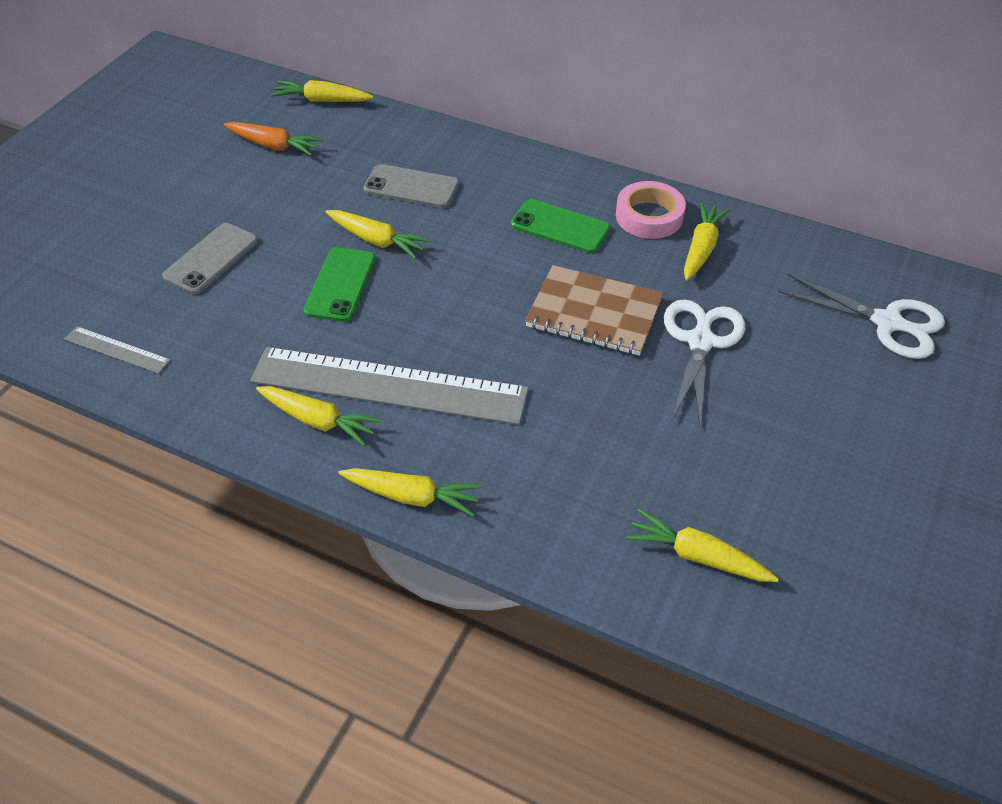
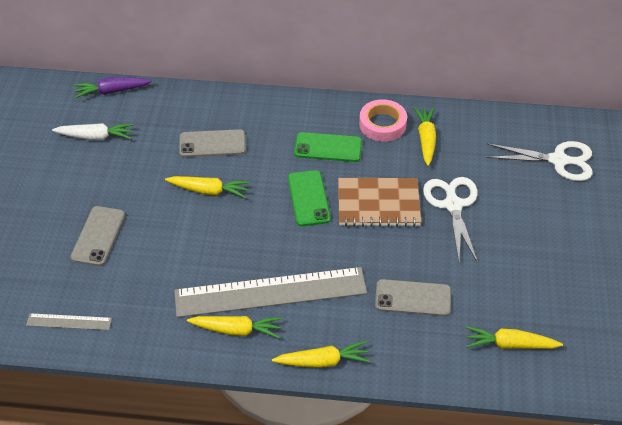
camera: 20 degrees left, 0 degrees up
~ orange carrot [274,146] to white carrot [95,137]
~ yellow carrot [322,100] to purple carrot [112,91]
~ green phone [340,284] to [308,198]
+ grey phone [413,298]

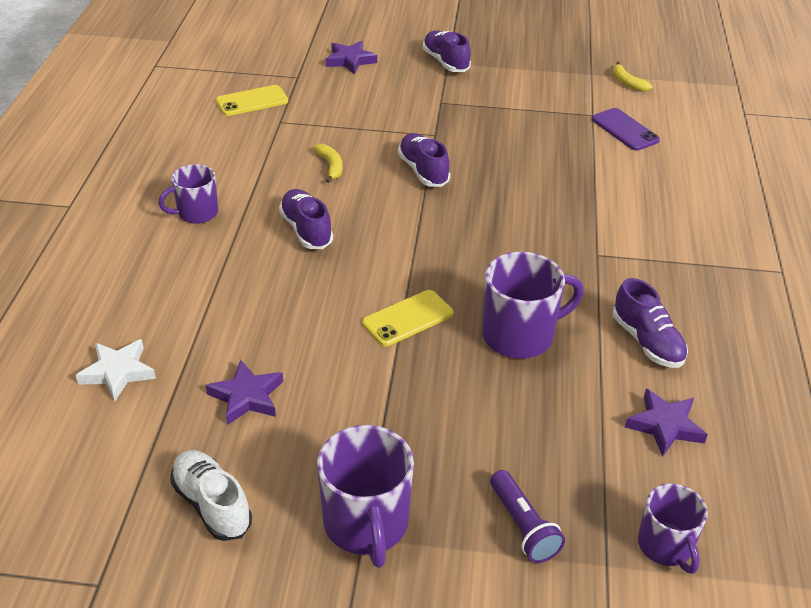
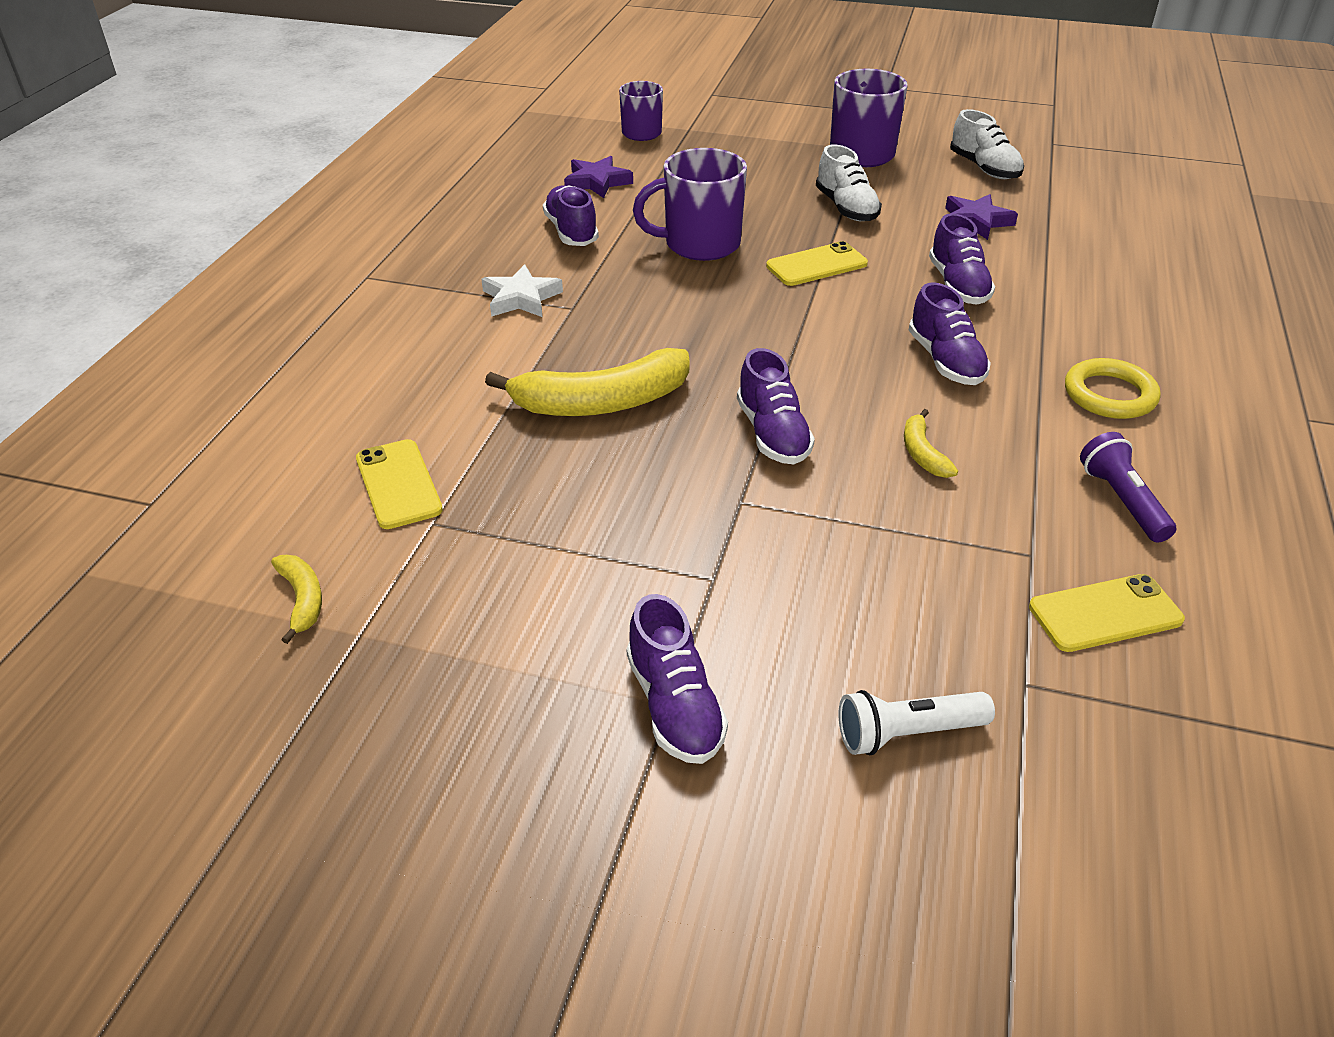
camera: 170 degrees left, 0 degrees up
~ white star [117,372] to [521,298]
~ purple mug [196,213] to yellow ring [1109,395]
~ purple star [350,60] to white flashlight [907,733]
~ purple flashlight [523,526] to [1122,501]
~ purple phone [625,130] to yellow phone [398,484]
+ yellow banana [600,402]
+ white shoe [846,208]
+ purple shoe [958,285]

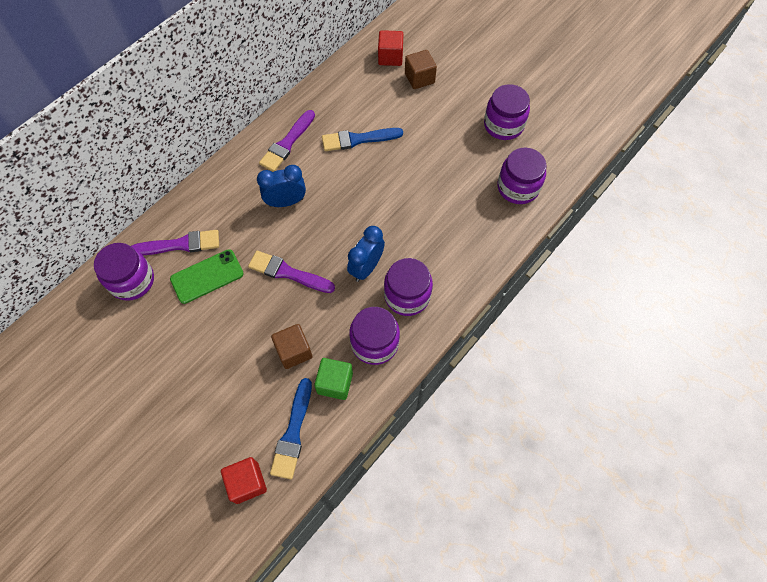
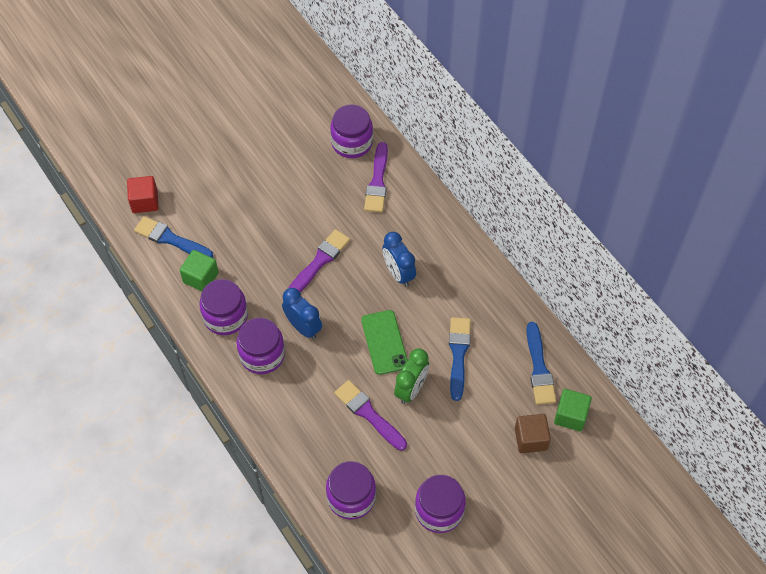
camera: 105 degrees right, 5 degrees down
~ green phone [207,276] to [384,342]
~ blue clock [286,202] = [398,273] 150 degrees clockwise
~ purple brush [287,143] to [368,414]
- brown cube [294,351]
~ red cube [390,57] to green cube [570,415]
+ green clock [411,389]
+ blue brush [539,368]

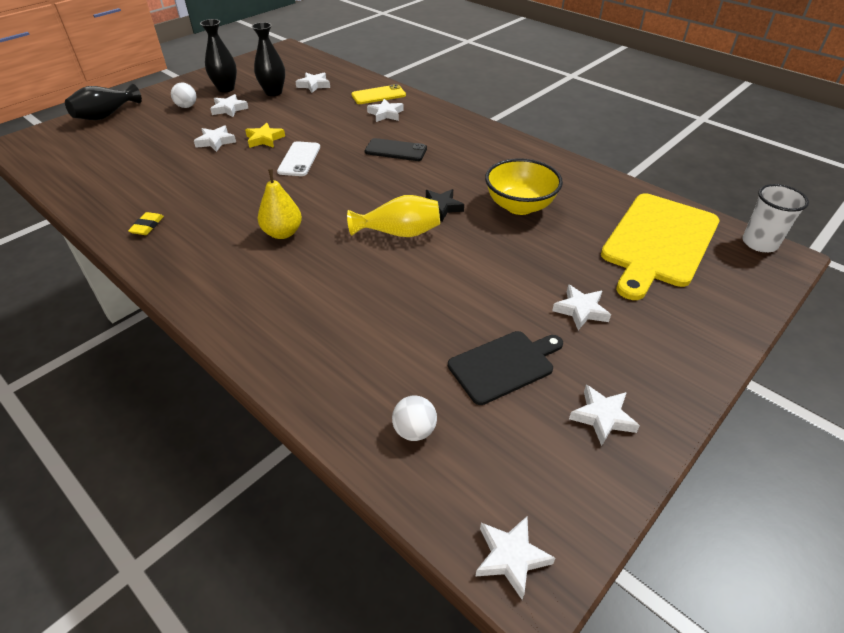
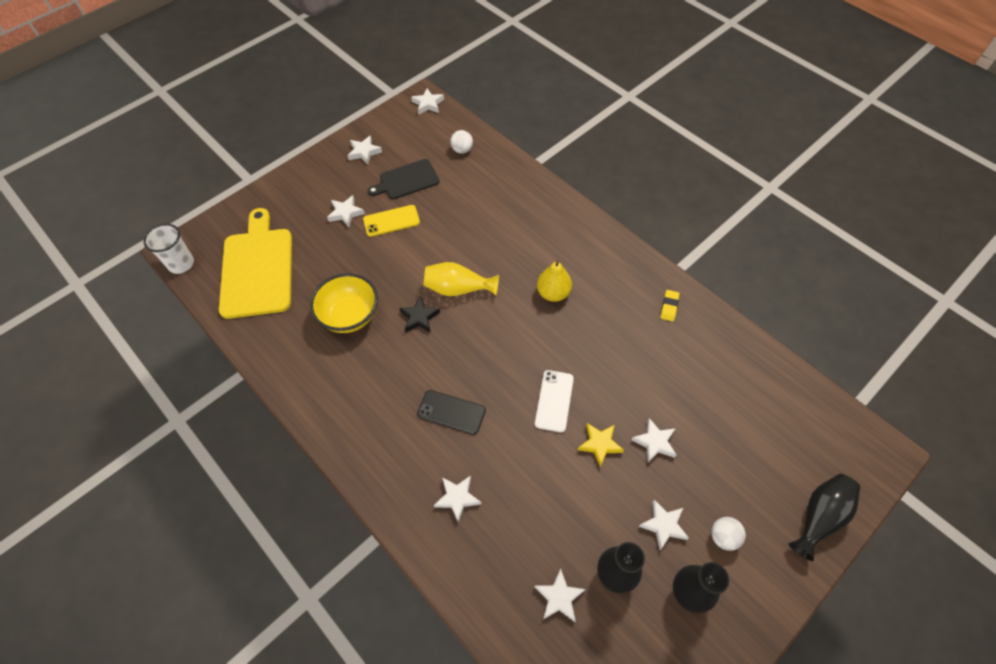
camera: 175 degrees left, 15 degrees up
~ yellow phone [378,95] to [391,221]
~ yellow cutting board [658,242] = [257,268] 45 degrees counterclockwise

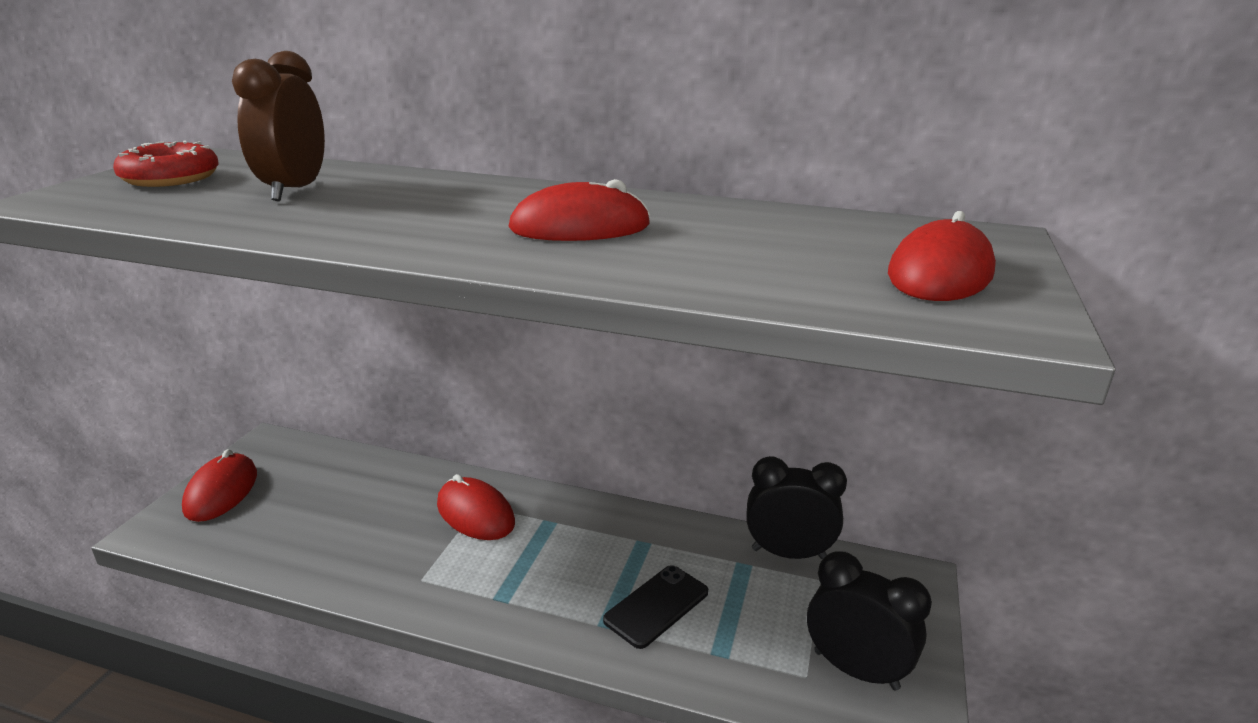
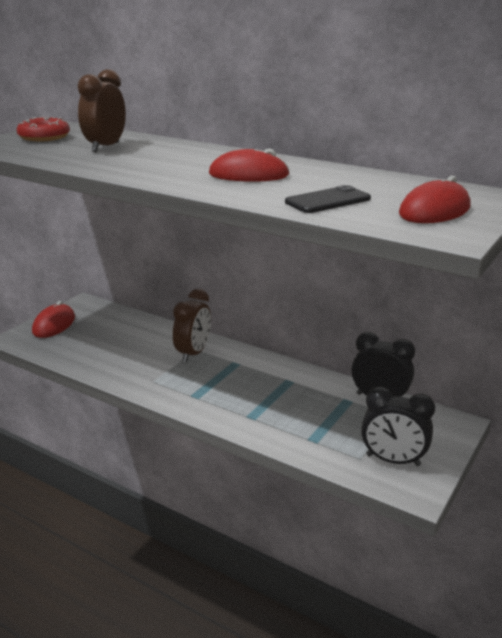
camera: 15 degrees right, 0 degrees up
~ red mouse [475,513] to brown clock [193,353]
~ black phone [657,606] to [328,201]
~ black clock [856,670] = [393,460] 150 degrees clockwise

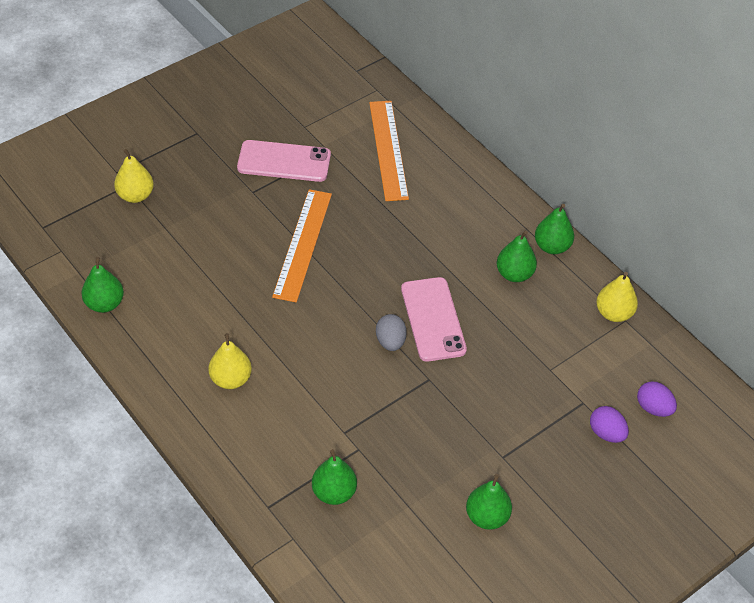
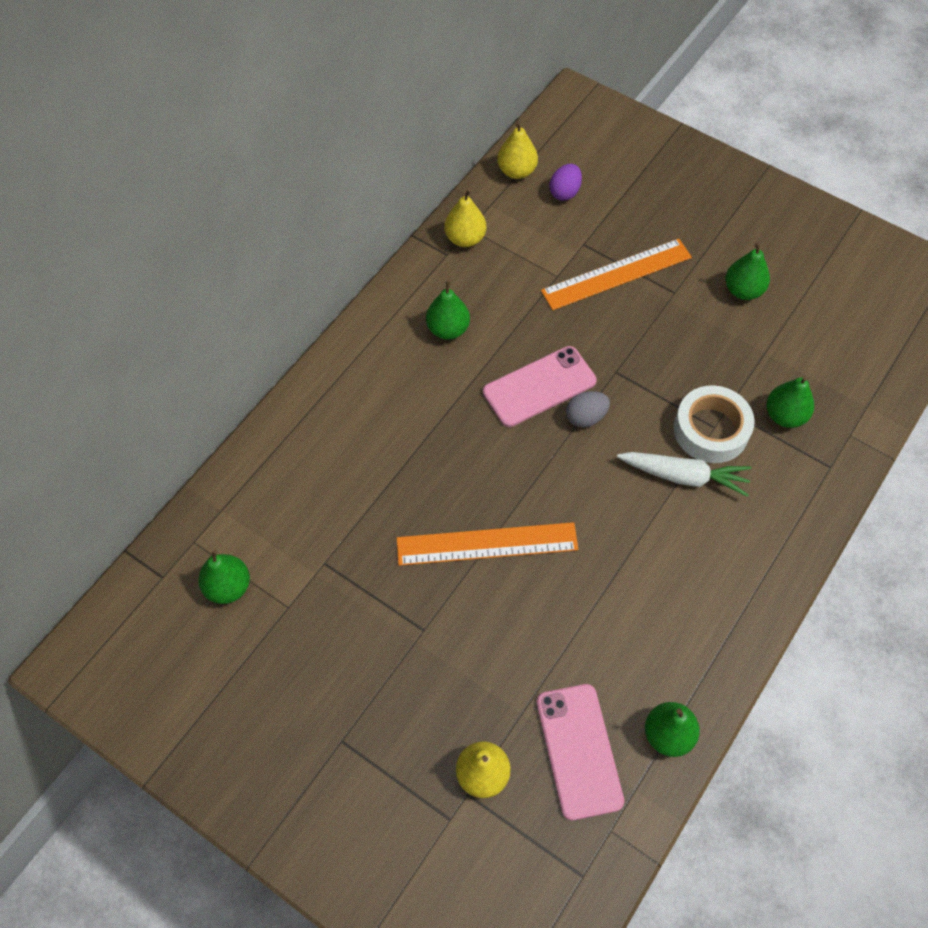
camera: 105 degrees left, 10 degrees up
~ yellow pear [231,379] to [516,171]
~ pink phone [284,161] to [579,751]
~ orange ruler [388,150] to [616,274]
~ green pear [552,246] to [228,587]
- purple egg [606,433]
+ white carrot [684,476]
+ white tape [711,430]

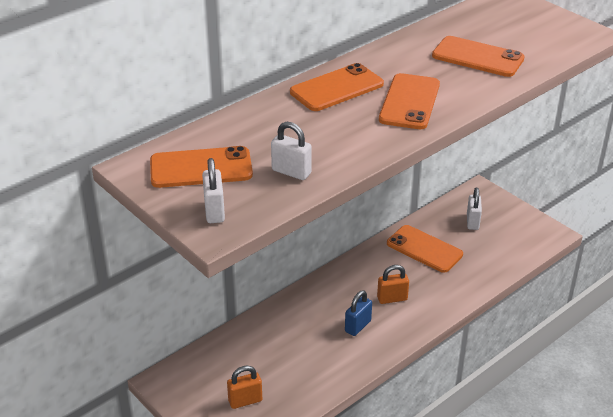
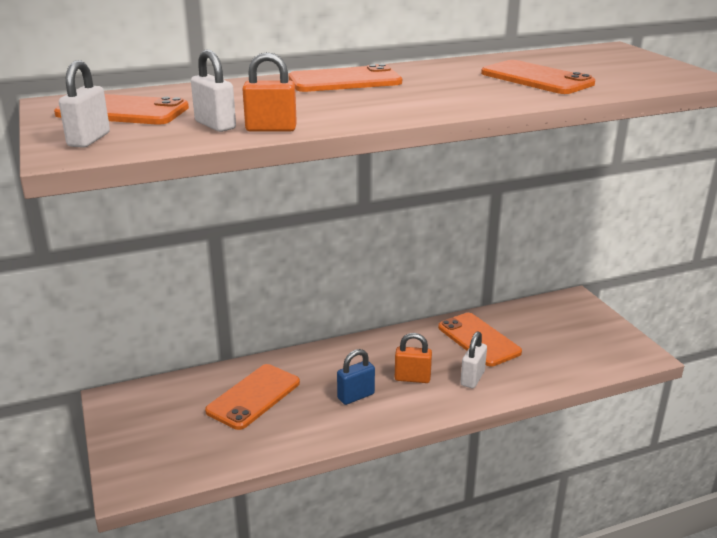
camera: 20 degrees right, 10 degrees down
~ orange padlock [245,401] to [271,129]
~ orange phone [409,102] to [253,397]
~ white padlock [472,222] to [472,378]

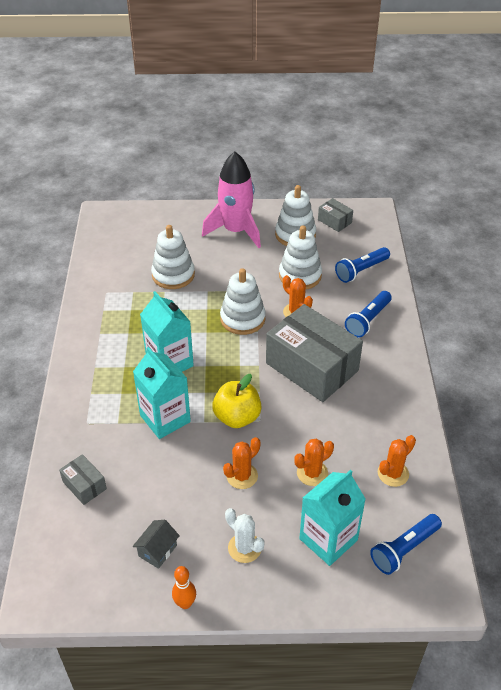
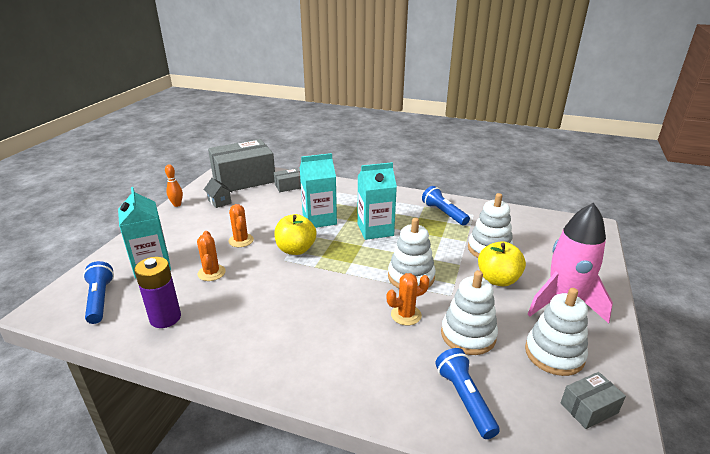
camera: 110 degrees right, 15 degrees down
- white cactus [244,548]
~ grey box [312,367] to [244,179]
~ blue flashlight [368,320] to [444,213]
~ orange cactus [393,473] to purple battery [165,318]
+ yellow apple [498,279]

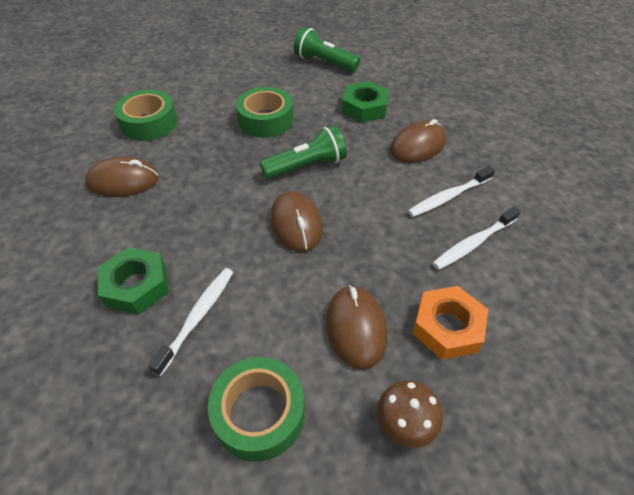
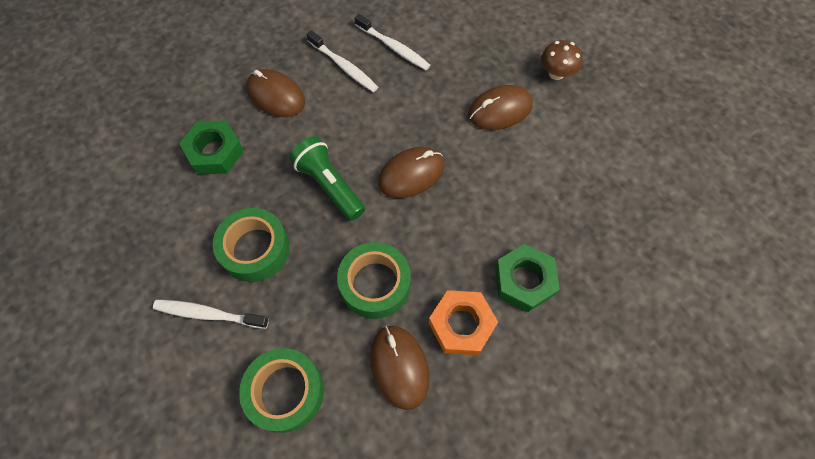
camera: 105 degrees left, 15 degrees up
~ white toothbrush [197,317] to [209,314]
~ green tape [259,413] to [375,284]
- green flashlight [324,62]
~ orange nut [447,327] to [461,325]

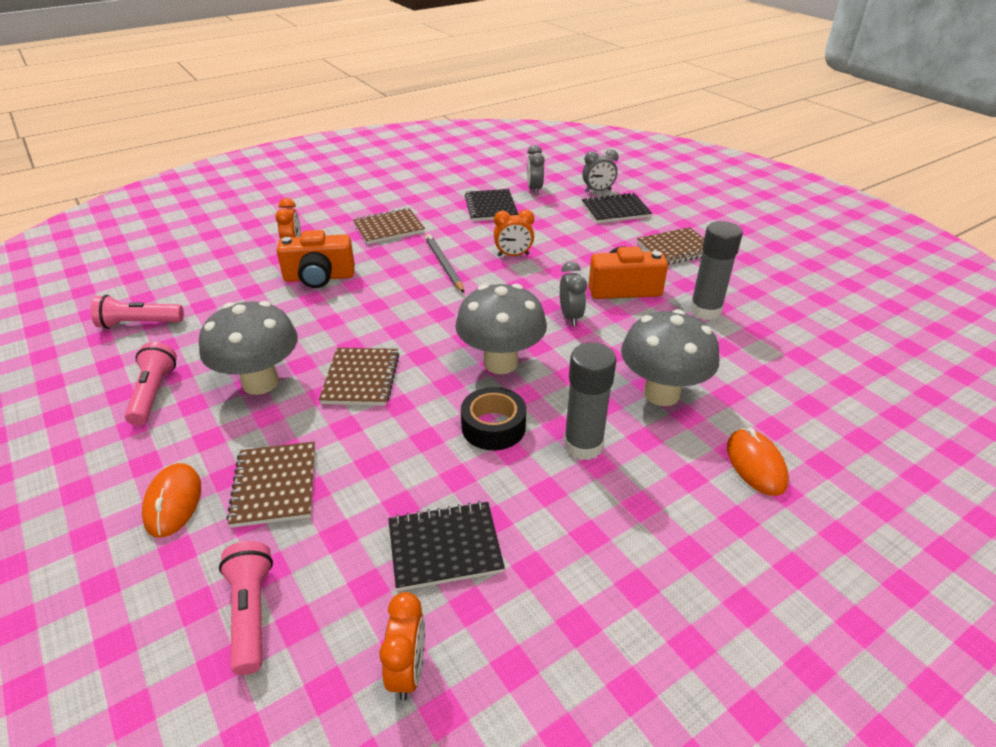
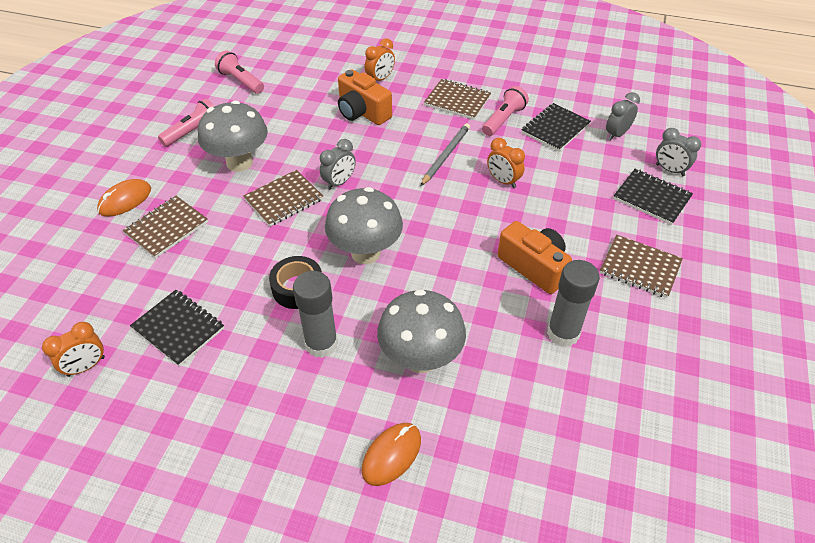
camera: 50 degrees right, 10 degrees up
~ pink flashlight [251,613] to [504,119]
~ grey clock [570,317] to [339,182]

